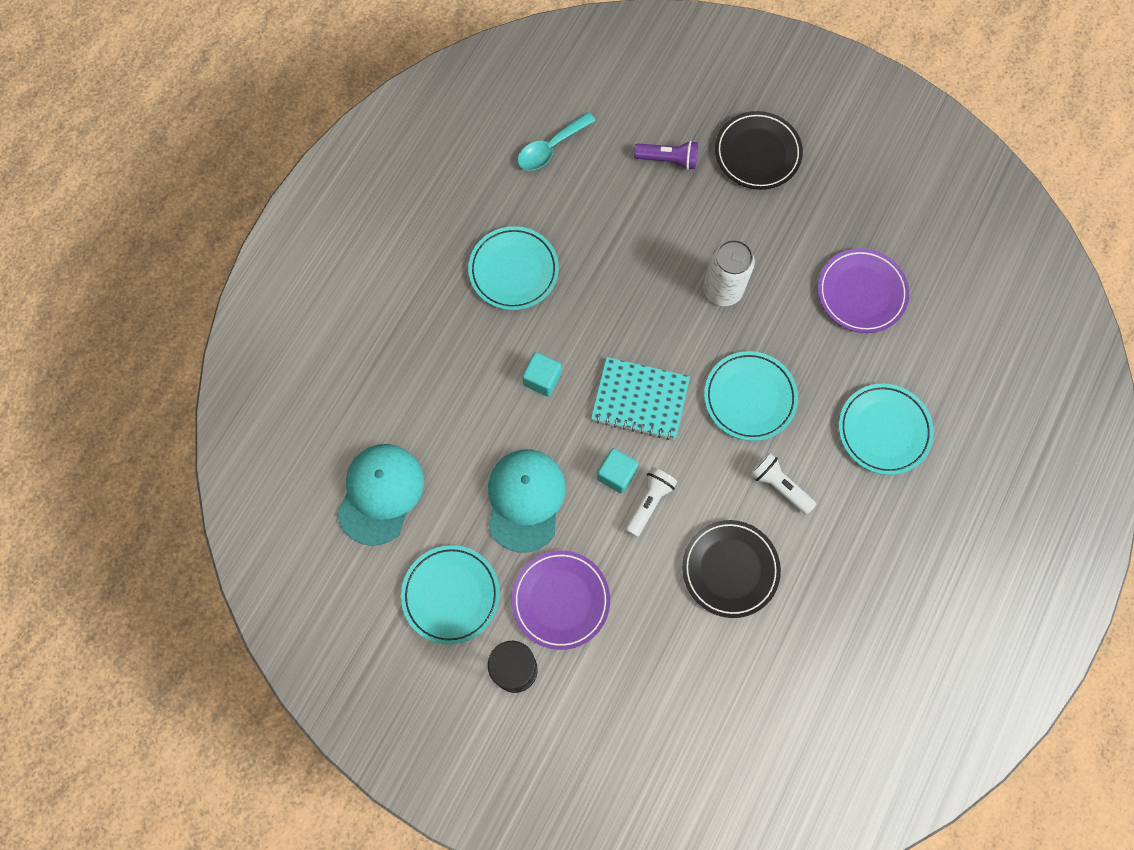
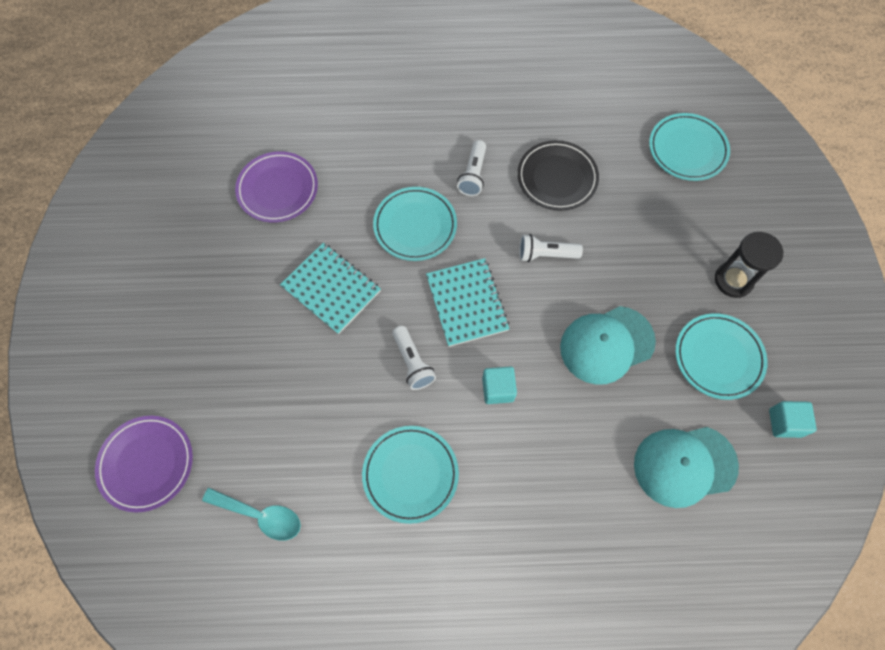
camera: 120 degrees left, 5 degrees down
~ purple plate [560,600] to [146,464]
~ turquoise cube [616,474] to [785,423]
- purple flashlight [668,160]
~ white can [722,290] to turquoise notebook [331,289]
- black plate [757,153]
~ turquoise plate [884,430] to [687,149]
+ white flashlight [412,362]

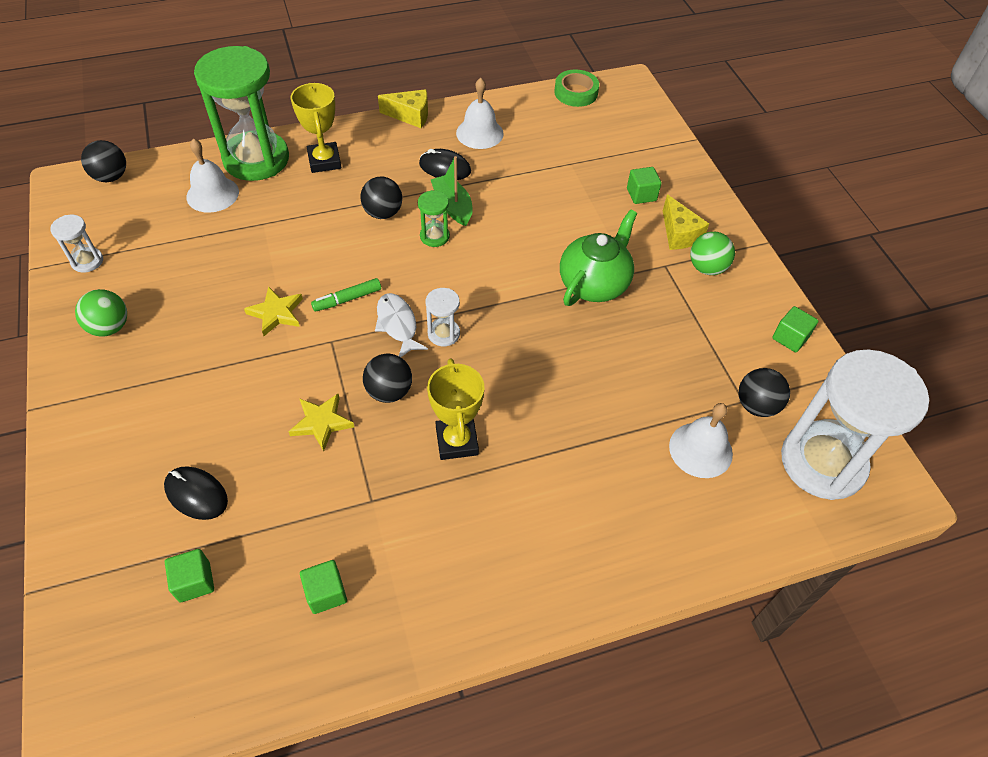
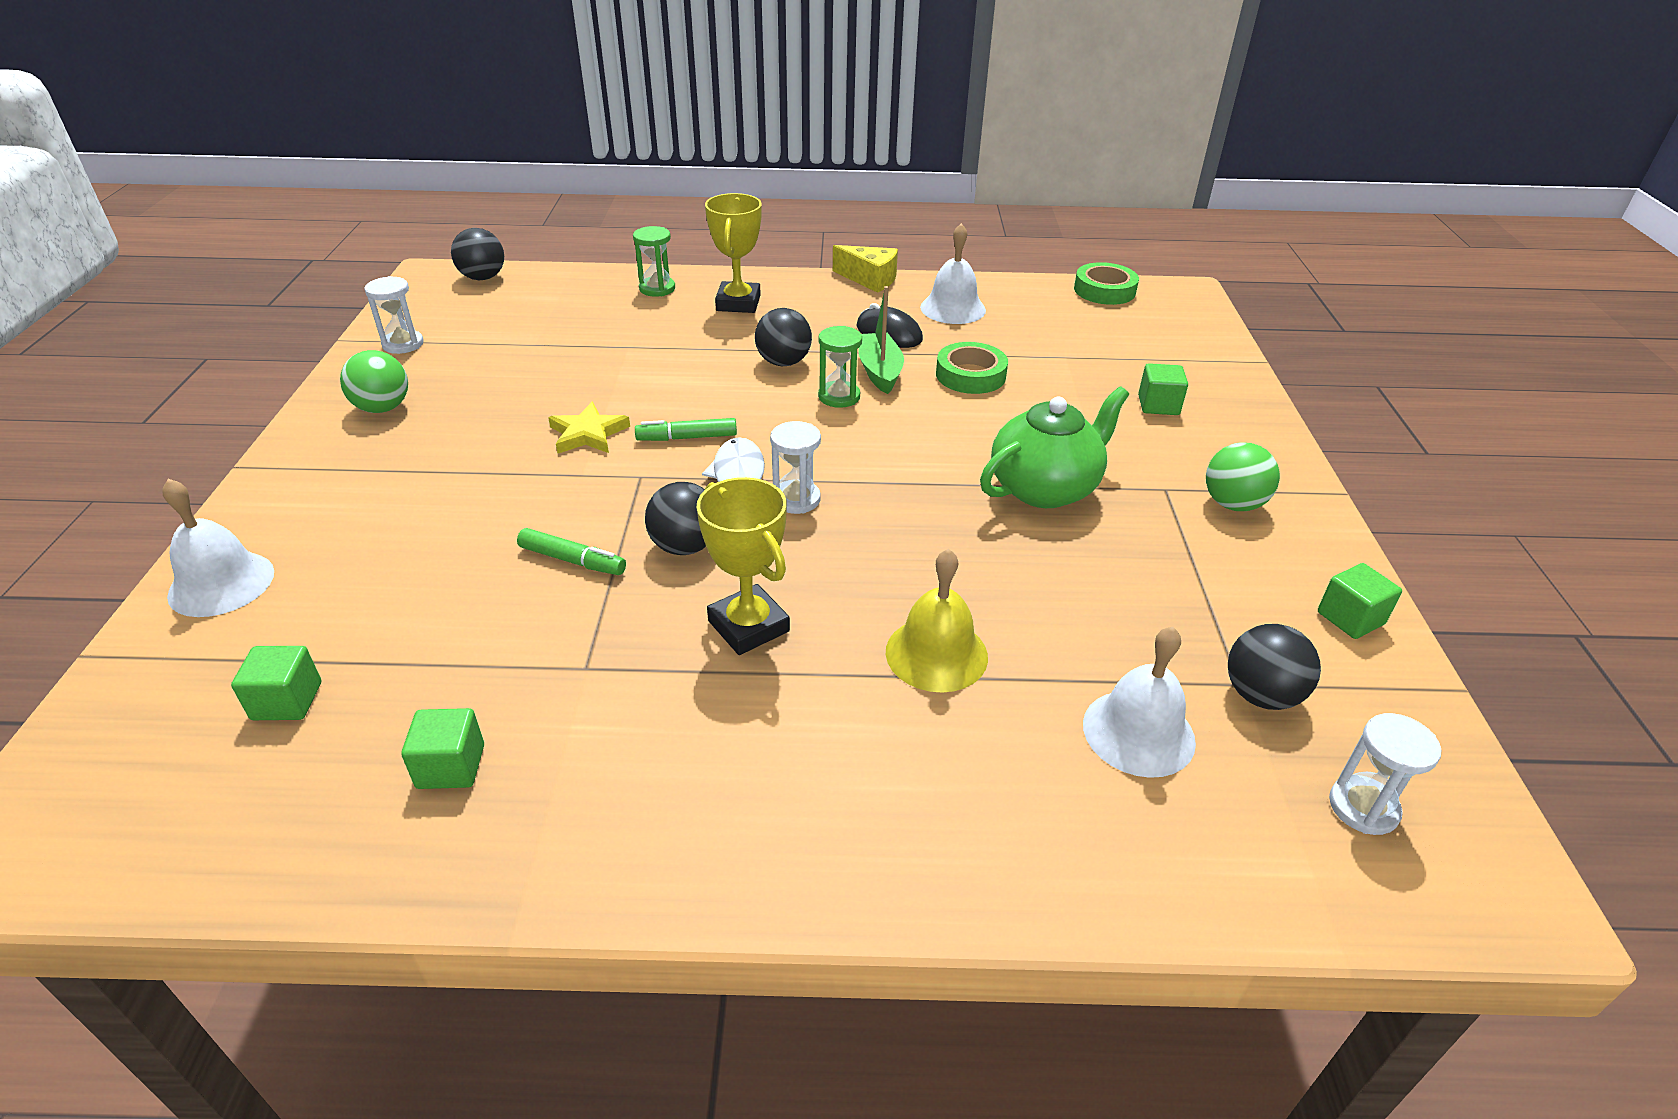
camera: 20 degrees right, 15 degrees down
- black mouse [196,494]
~ white bell [212,194] to [221,583]
~ green hourglass [256,159] = [657,289] x0.42
~ yellow star [321,423] to green marker [573,560]
~ yellow trophy [457,441] = [748,626] 45 degrees counterclockwise
- yellow cheese [679,234]
~ white hourglass [822,462] = [1363,807] x0.42
+ yellow bell [936,654]
+ green tape [970,375]

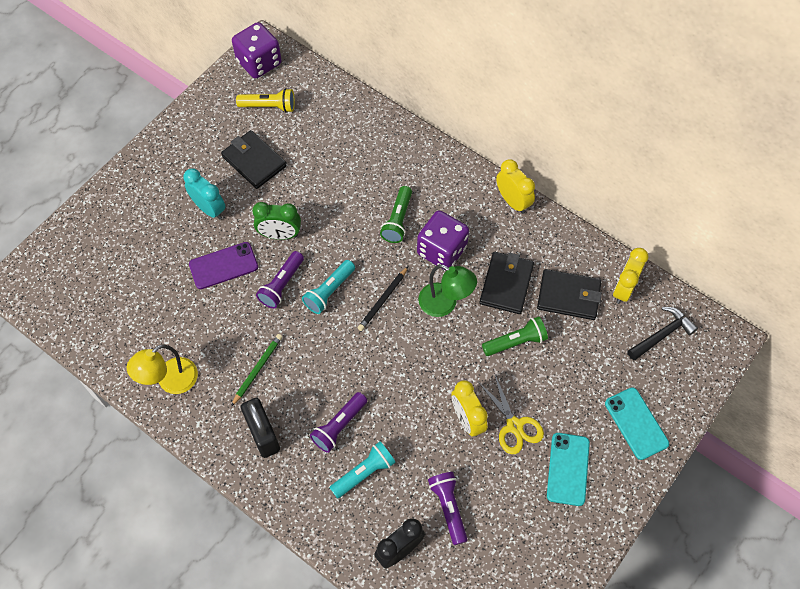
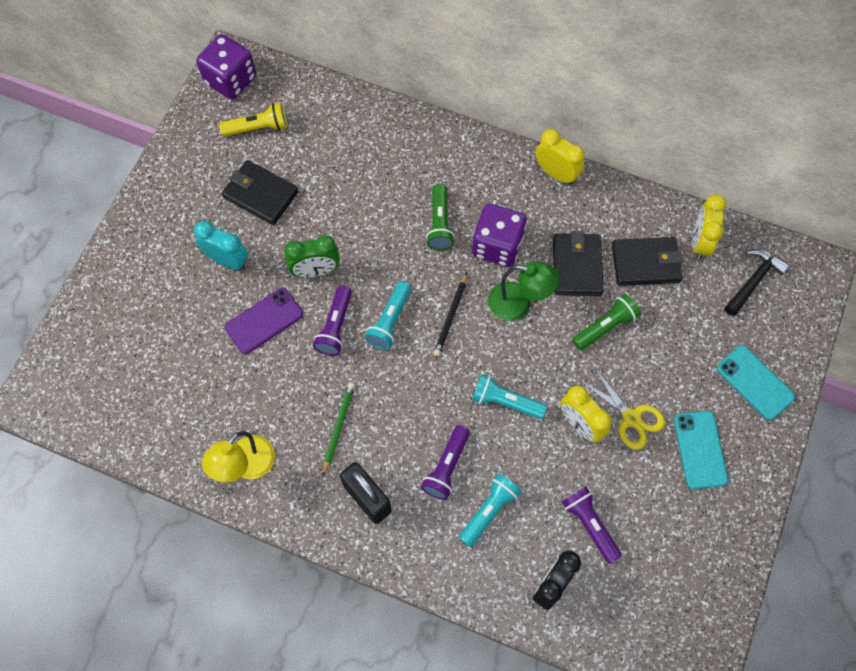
camera: 15 degrees left, 5 degrees up
+ turquoise flashlight [505,401]

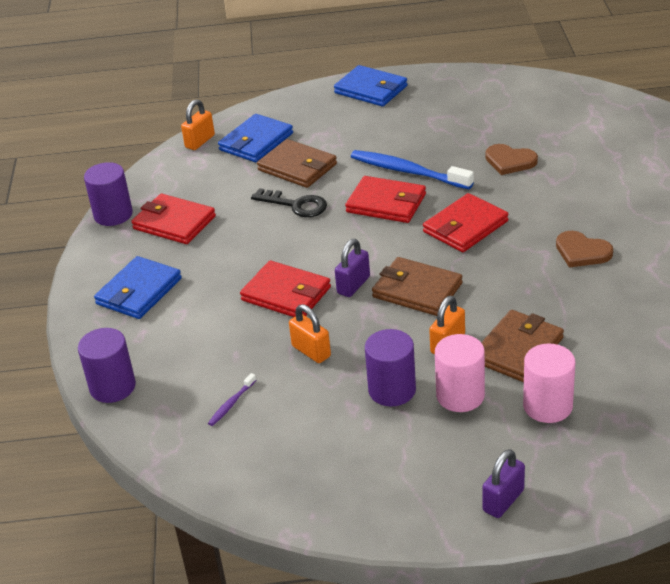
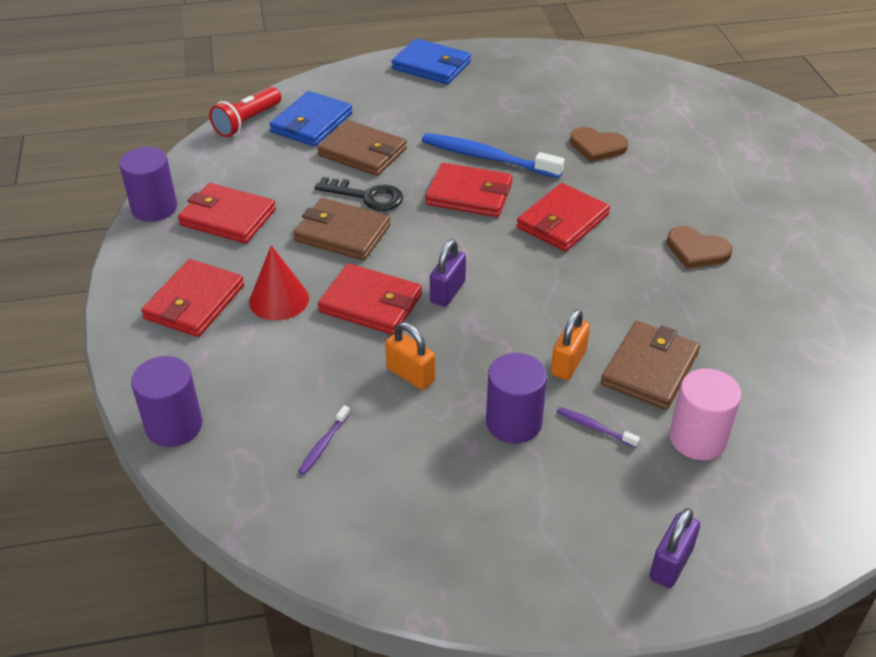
camera: 10 degrees left, 5 degrees up
~ blue wallet [139,291] to red wallet [194,302]
~ orange padlock [200,141] to red flashlight [247,122]
~ brown wallet [417,290] to [342,233]
~ pink cylinder [460,395] to purple toothbrush [594,427]
+ red cone [279,299]

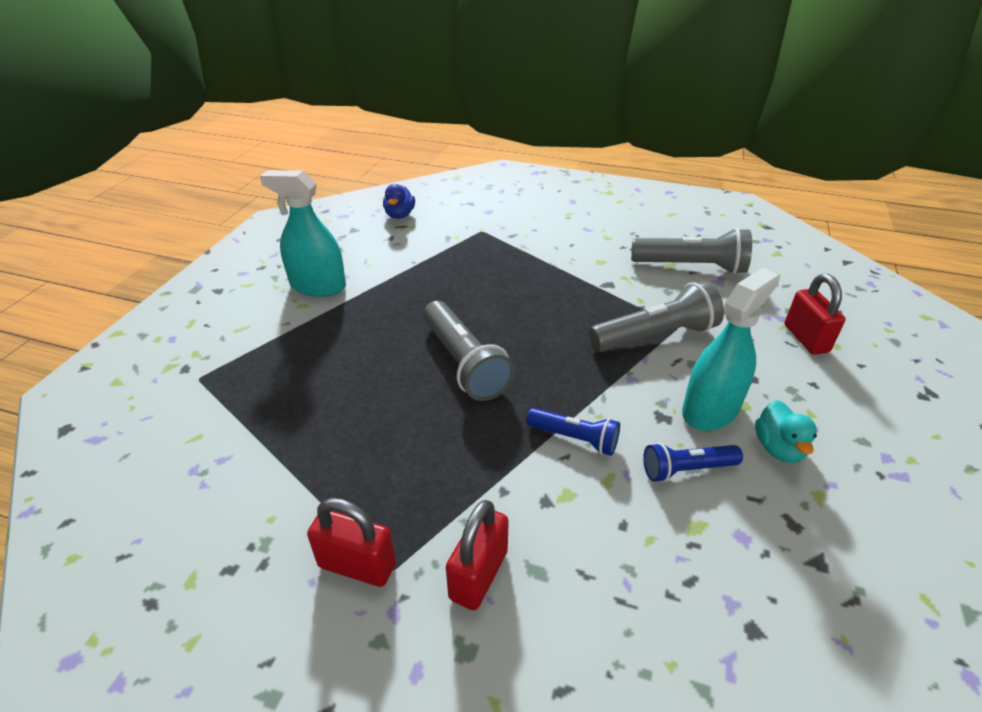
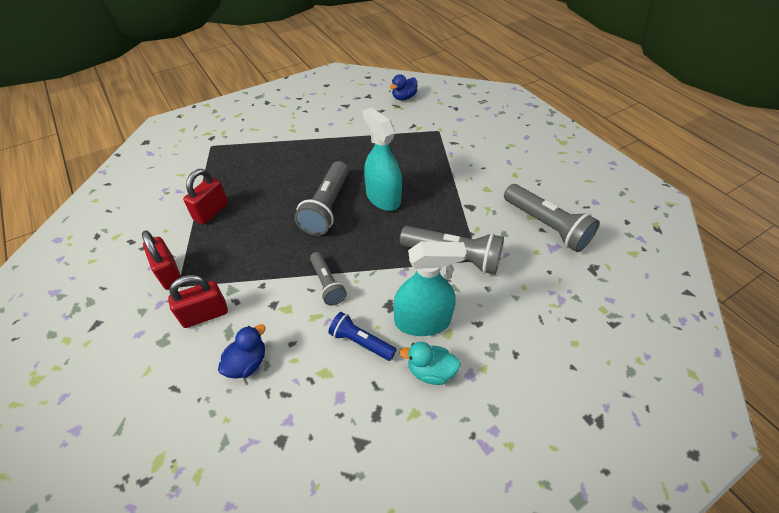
camera: 40 degrees right, 10 degrees up
~ turquoise spray bottle [318,286] to [383,198]
~ blue flashlight [575,439] to grey flashlight [327,284]
~ turquoise duck [778,448] = [430,371] 60 degrees clockwise
~ red padlock [805,338] to [211,212]
+ blue duck [247,363]

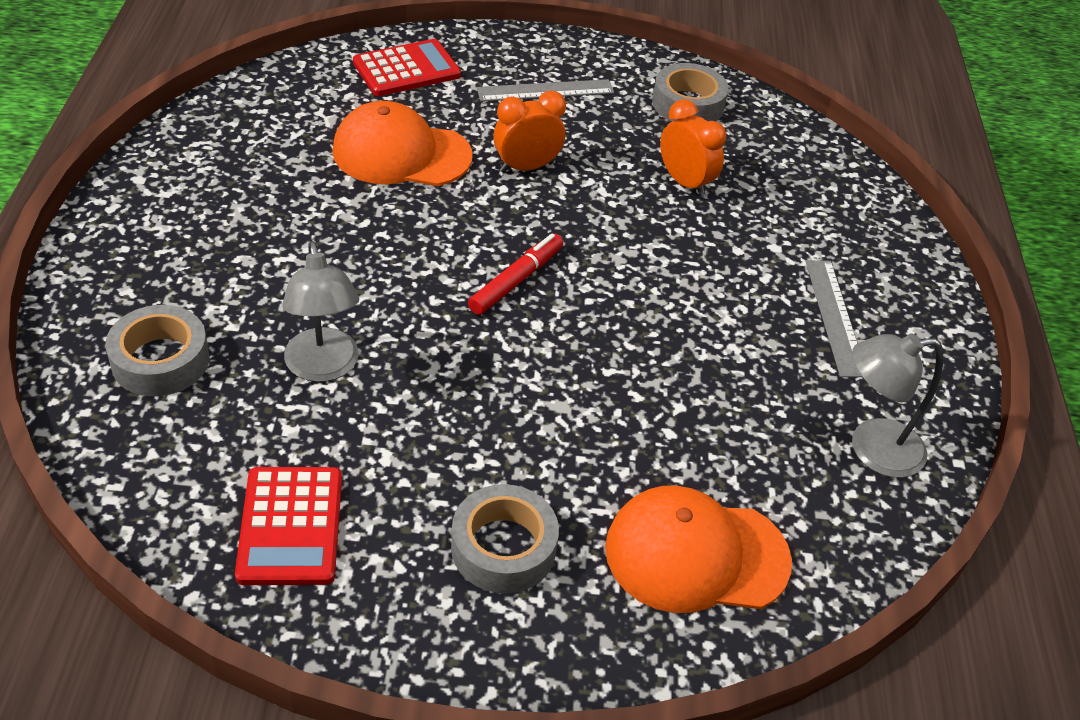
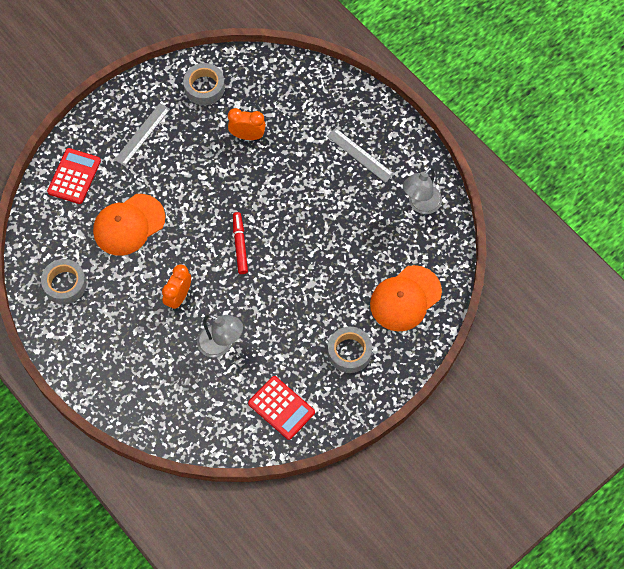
camera: 40 degrees left, 20 degrees up
~ grey tape [160,360] to [65,284]
~ orange clock [526,167] to [178,297]

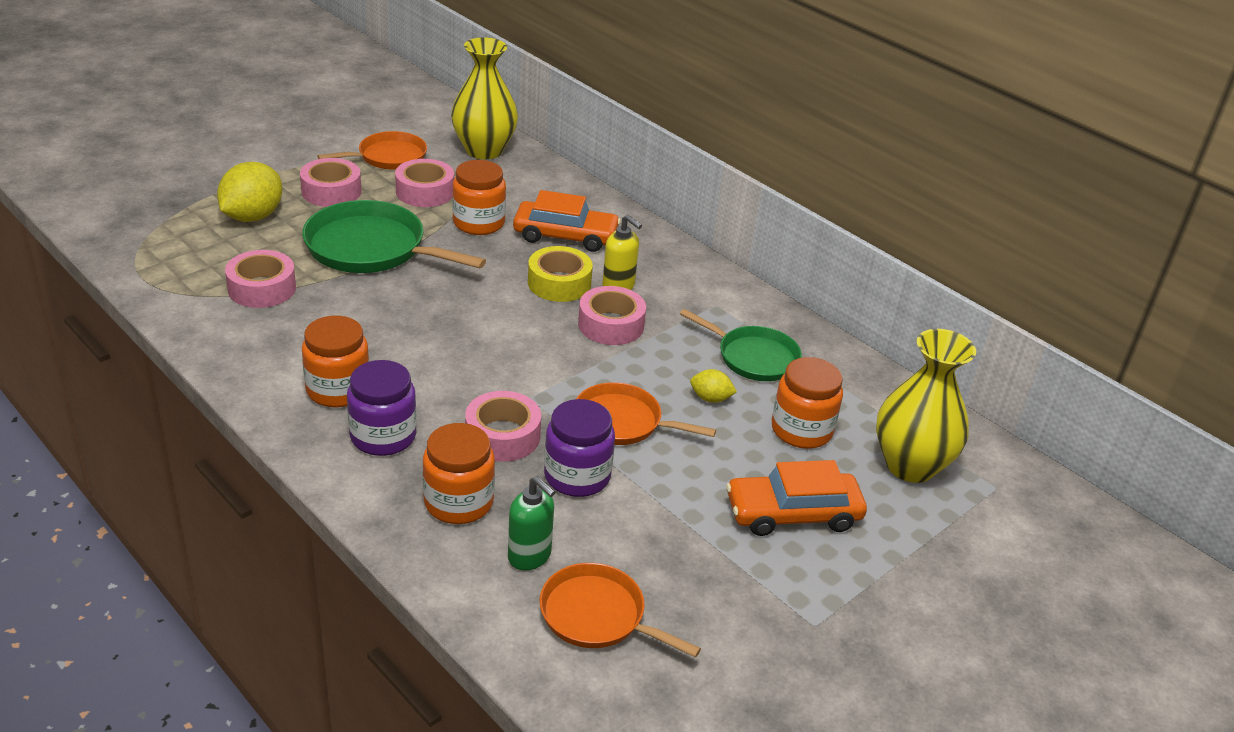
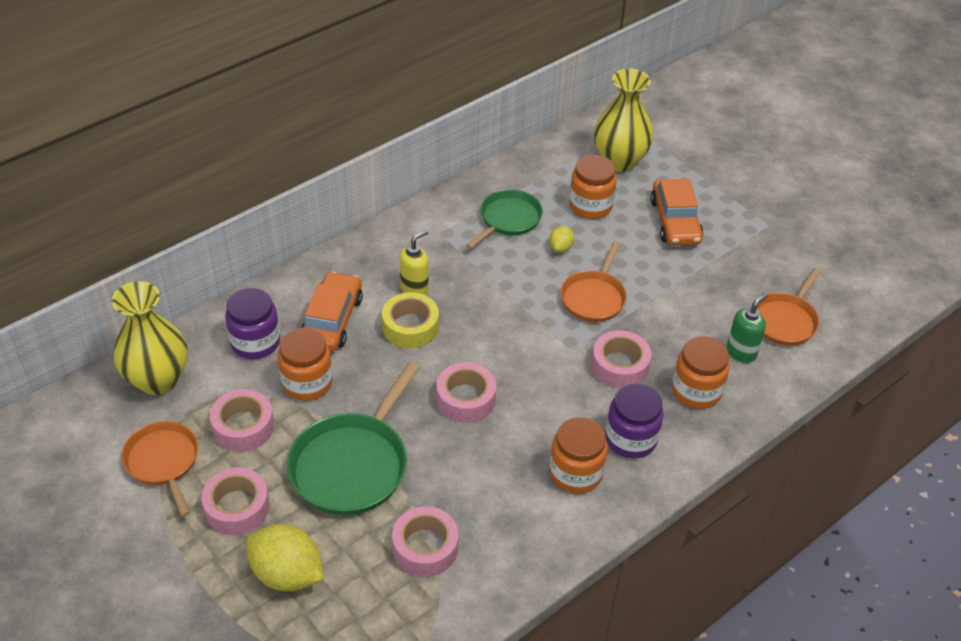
camera: 85 degrees left, 10 degrees up
~ purple jar [577,476] to [255,342]
~ pink tape [611,325] to [466,399]

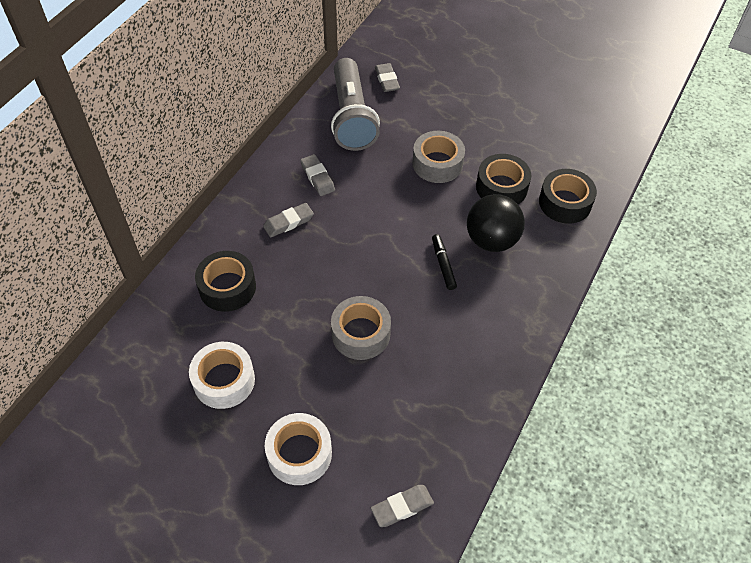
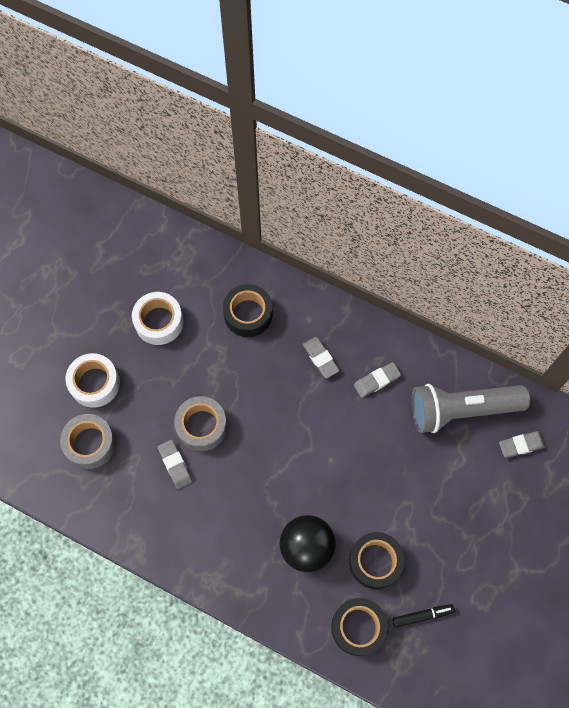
camera: 90 degrees right, 15 degrees up
~ grey eraser [402,507] to [175,465]
~ grey tape [437,163] to [90,444]
~ black marker [443,265] to [422,615]

